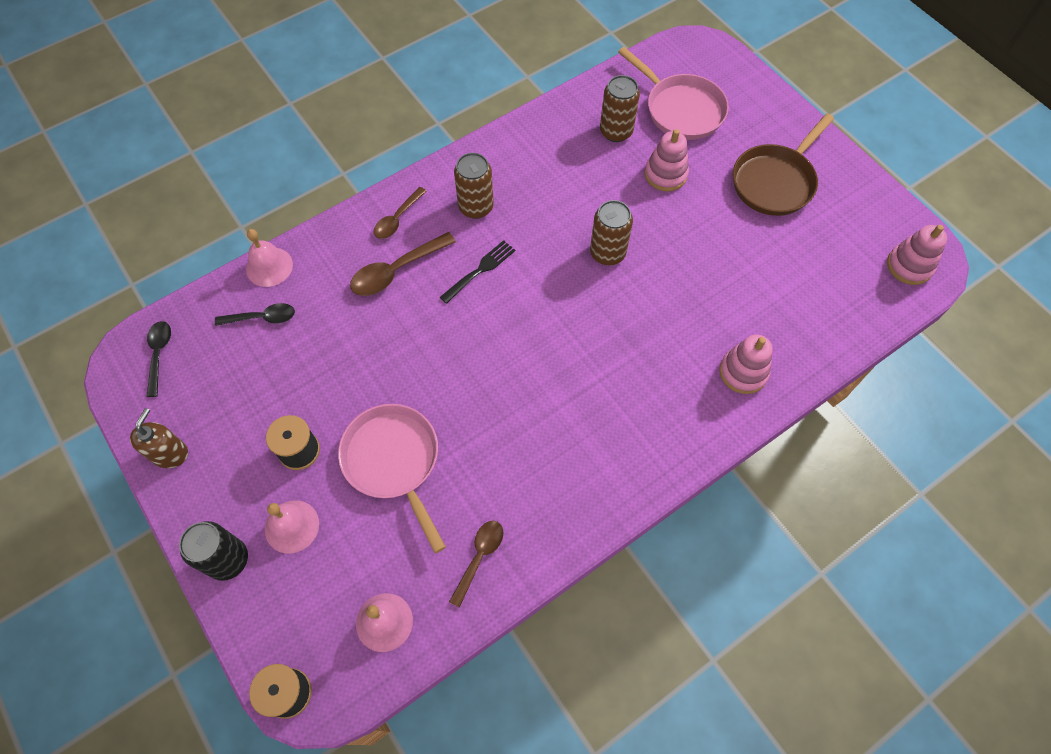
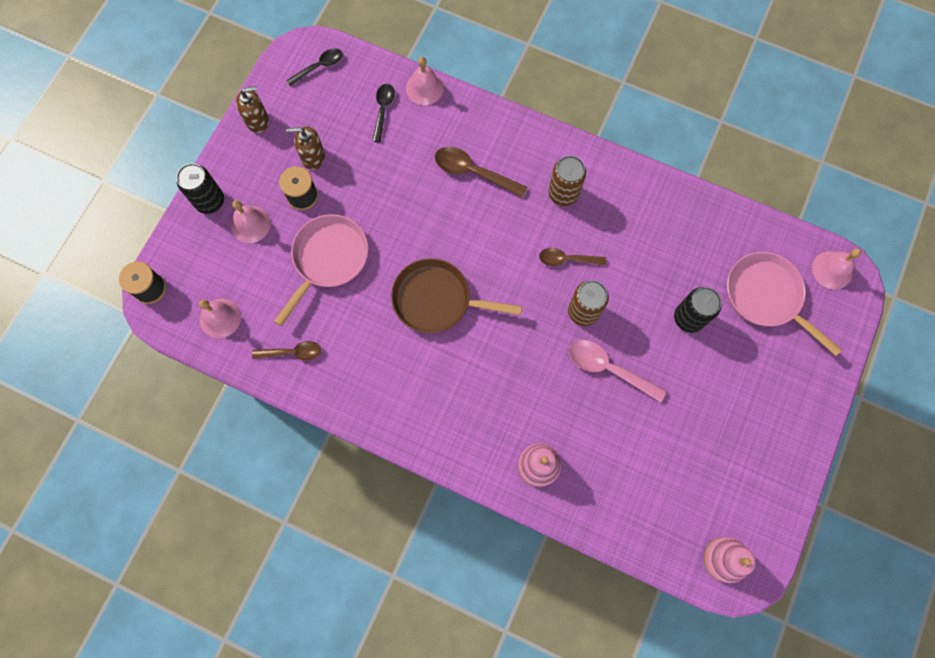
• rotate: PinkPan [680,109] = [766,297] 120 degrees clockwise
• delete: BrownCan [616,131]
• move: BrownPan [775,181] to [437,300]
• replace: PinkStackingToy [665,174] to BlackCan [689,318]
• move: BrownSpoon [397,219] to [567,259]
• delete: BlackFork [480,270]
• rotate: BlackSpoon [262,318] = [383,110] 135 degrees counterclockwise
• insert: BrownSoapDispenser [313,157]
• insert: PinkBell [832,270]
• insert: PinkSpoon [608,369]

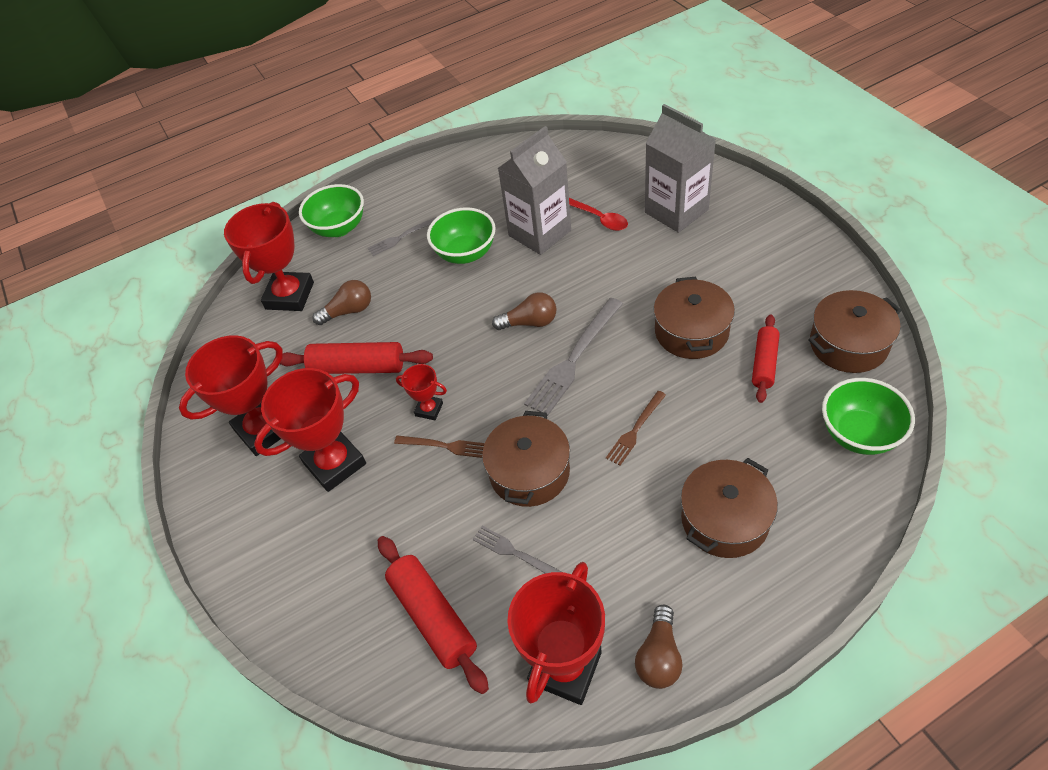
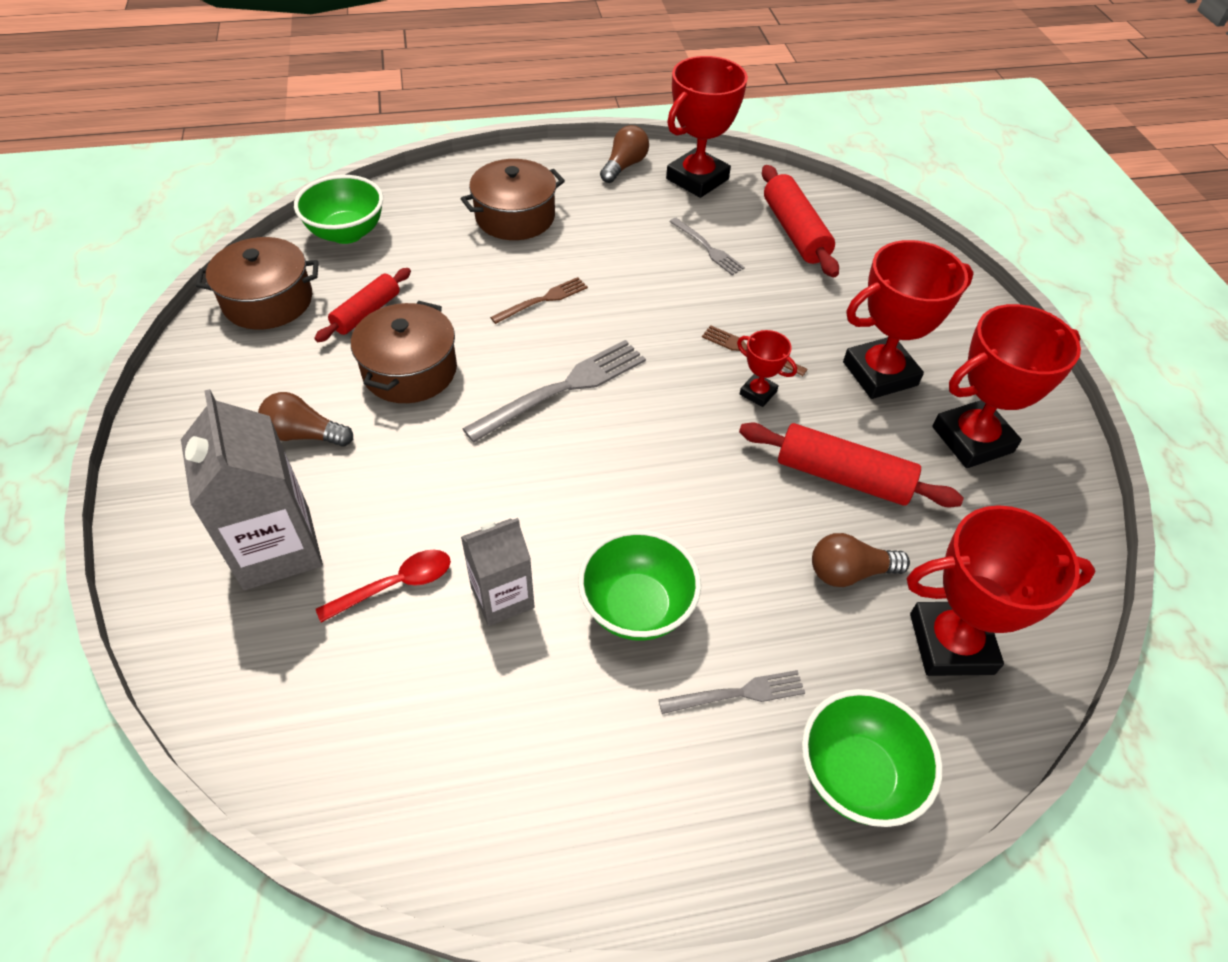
• resize: GreyCarton [539,233] = [502,597] x0.62
• rotate: RedSpoon [599,218] = [395,585] 90 degrees clockwise
• rotate: RedTrophy [289,296] = [951,643] 60 degrees clockwise
• move: BrownLightBulb [530,322] to [304,435]
• delete: BrownPot [529,472]

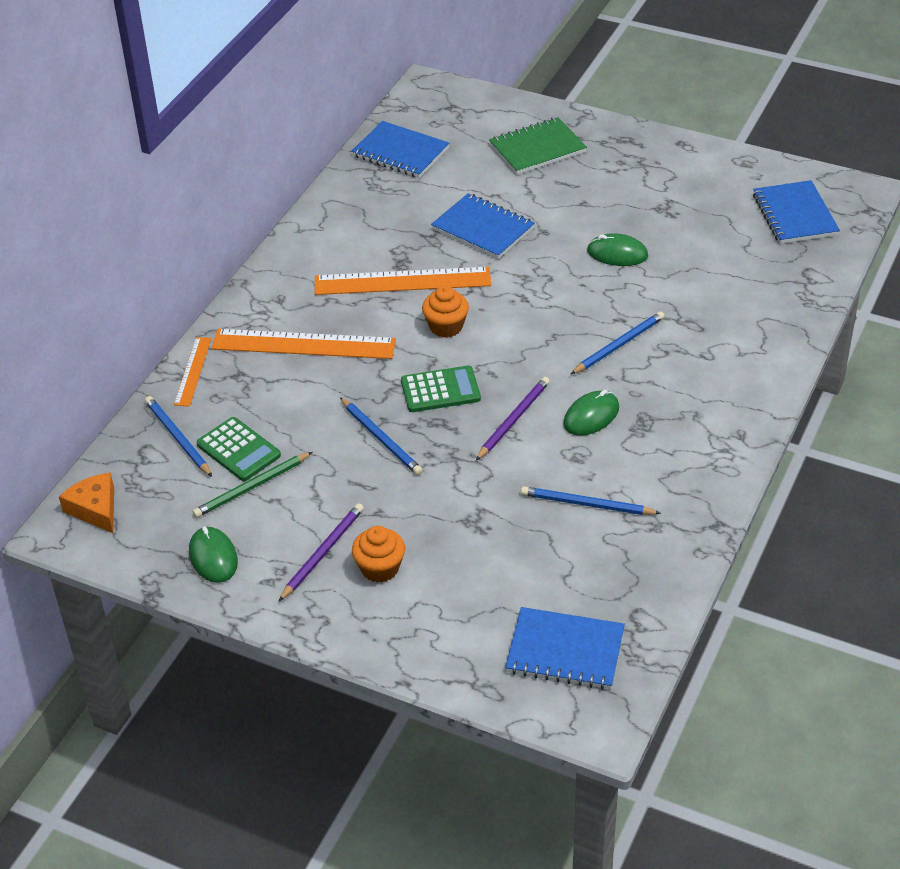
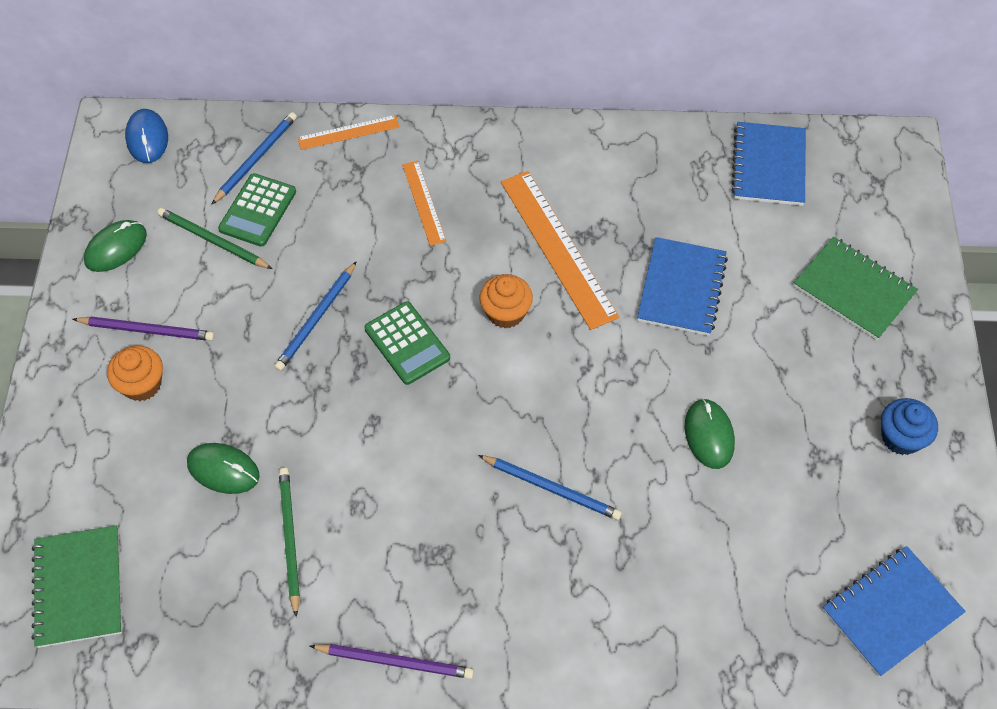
• resize: OrangeRuler [303,344] = [423,202] x0.54
• move: PurplePencil [513,420] to [395,661]
• move: GreenMouse [591,416] to [223,470]
• replace: OrangeCheese [95,509] to BlueMouse [147,138]
• recolor: BluePencil [586,504] to GreenPencil [289,539]
• recolor: BlueNotebook [565,651] to GreenNotebook [79,587]
• insert: BlueCupcake [901,437]

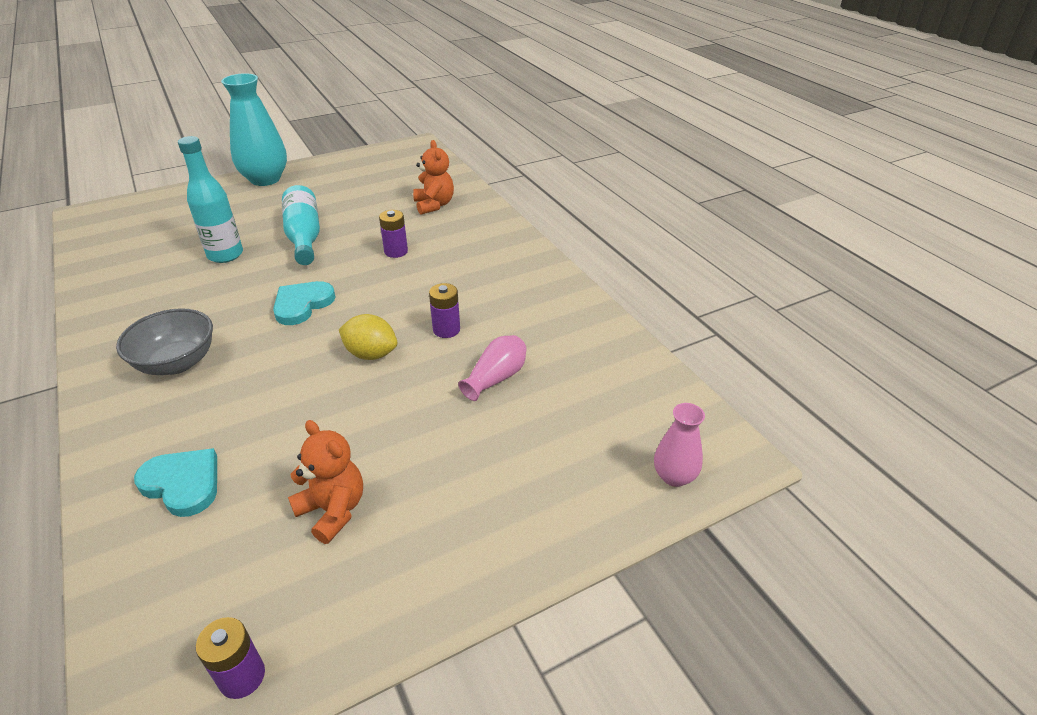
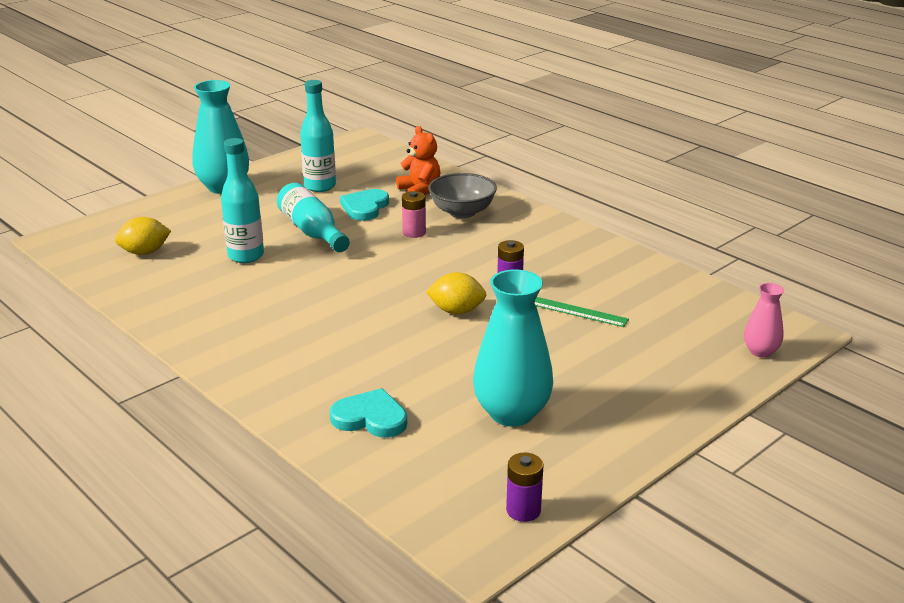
• recolor: PurpleBattery [396,251] to PinkBattery [414,232]
• move: TurquoiseHeart [302,304] to [365,207]
• move: GreyBowl [177,363] to [462,212]
• replace: PinkVase [496,378] to GreenRuler [578,312]
• replace: OrangeTeddyBear [333,510] to TurquoiseVase [511,413]
• insert: TurquoiseBottle [320,186]
• insert: YellowLemon [145,252]

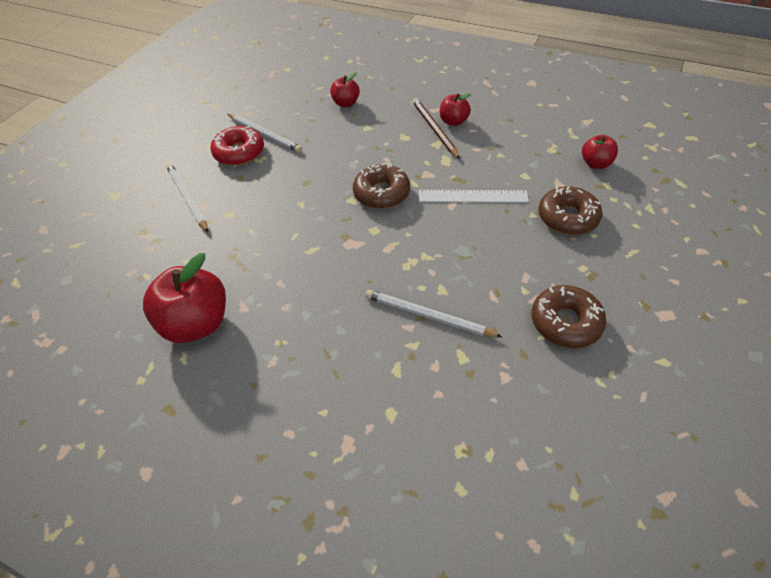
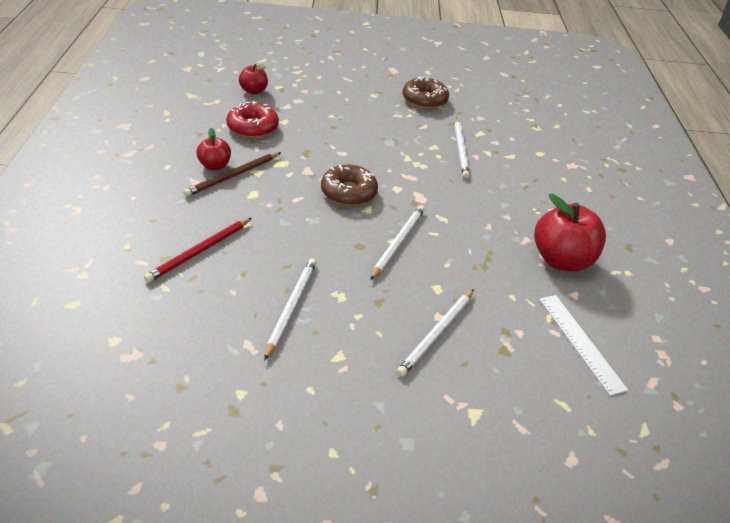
• replace: RedApple [346,103] to RedPencil [199,251]
• move: RedDonut [239,152] to [252,127]
• delete: BrownDonut [567,217]
• move: WhiteRuler [472,196] to [581,342]
• insert: WhitePencil [398,242]

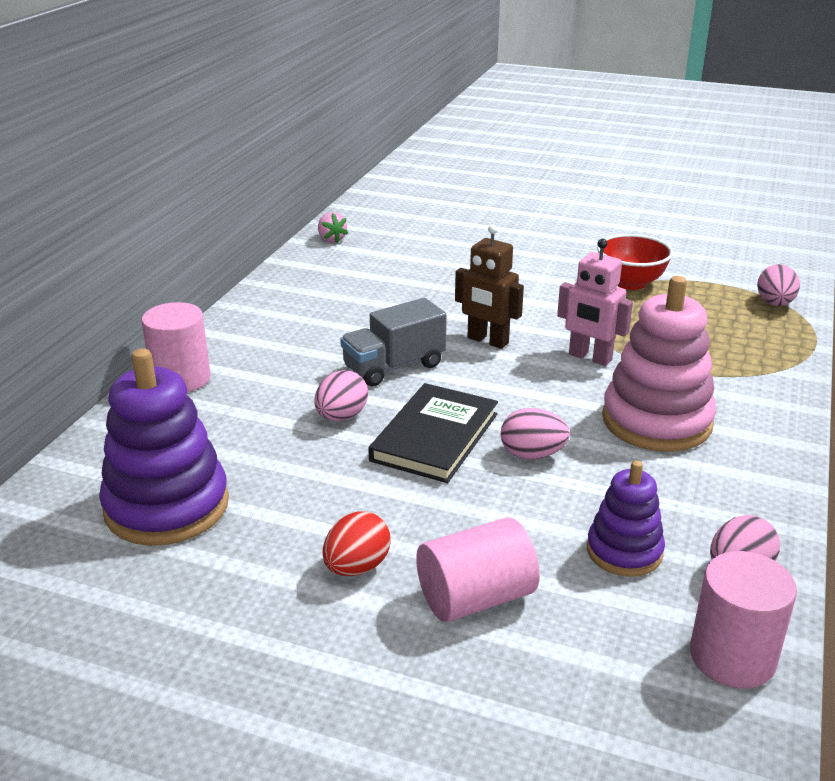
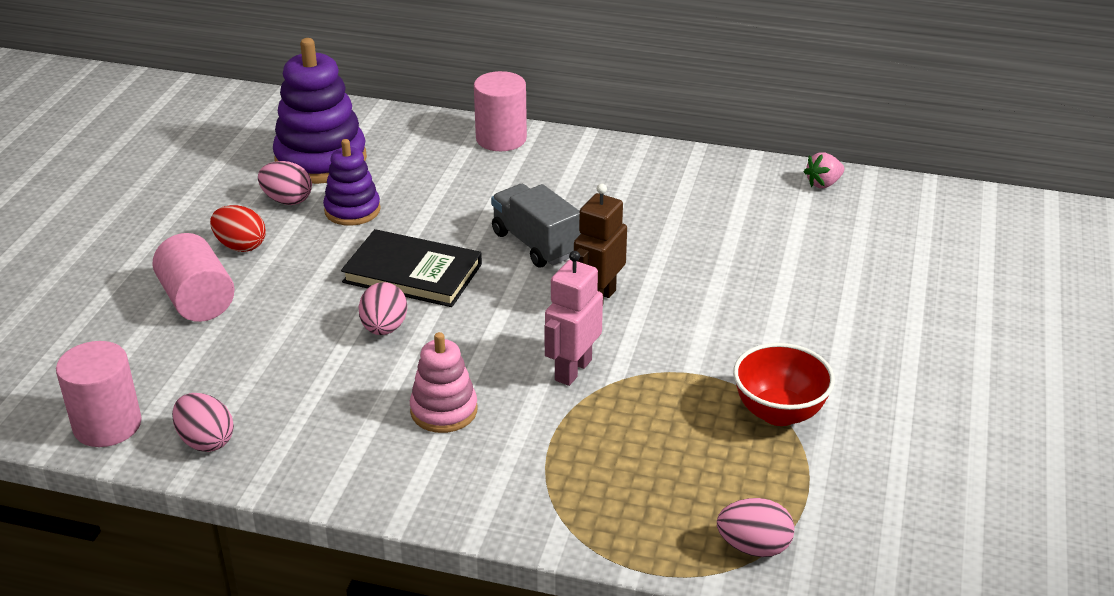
• resize: PinkStackingToy [656,421] = [444,410] x0.58
• move: PinkEgg [341,416] to [287,200]
• move: PurpleStackingToy [624,551] to [352,210]

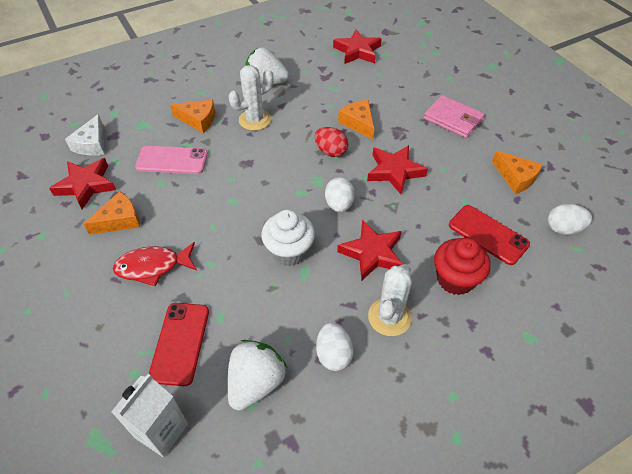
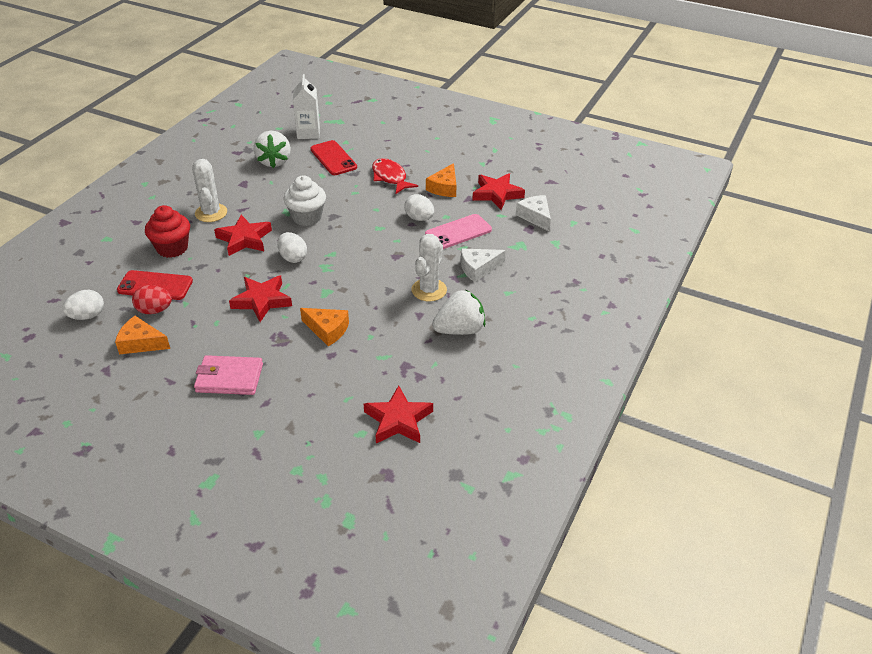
• recolor: OrangeCheese [198,120] to WhiteCheese [478,268]
• move: RedEgg [331,151] to [154,310]
• rotate: RedFish [153,267] = [390,177] 75 degrees counterclockwise
• move: WhiteEgg [333,354] to [419,218]

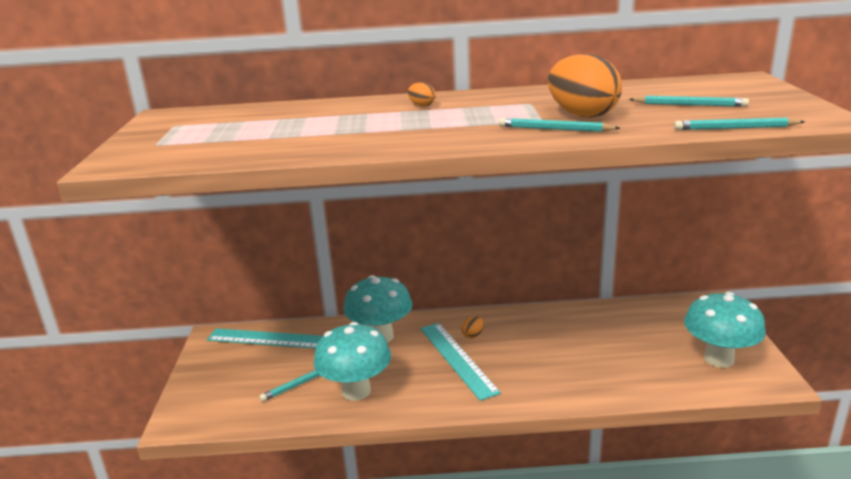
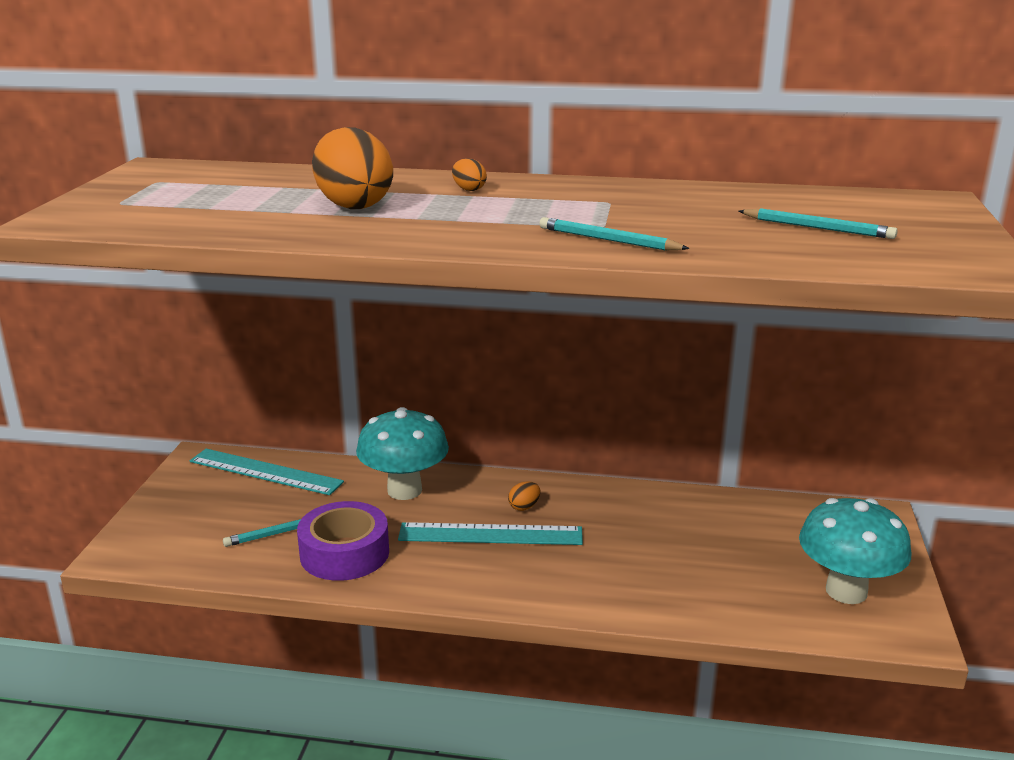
• move: OrangeEgg [582,115] to [353,205]
• delete: TurquoisePencil [735,128]
• replace: TurquoiseMushroom [356,391] to PurpleTape [344,553]
• rotate: TurquoiseRuler [457,359] = [490,534] 75 degrees counterclockwise

